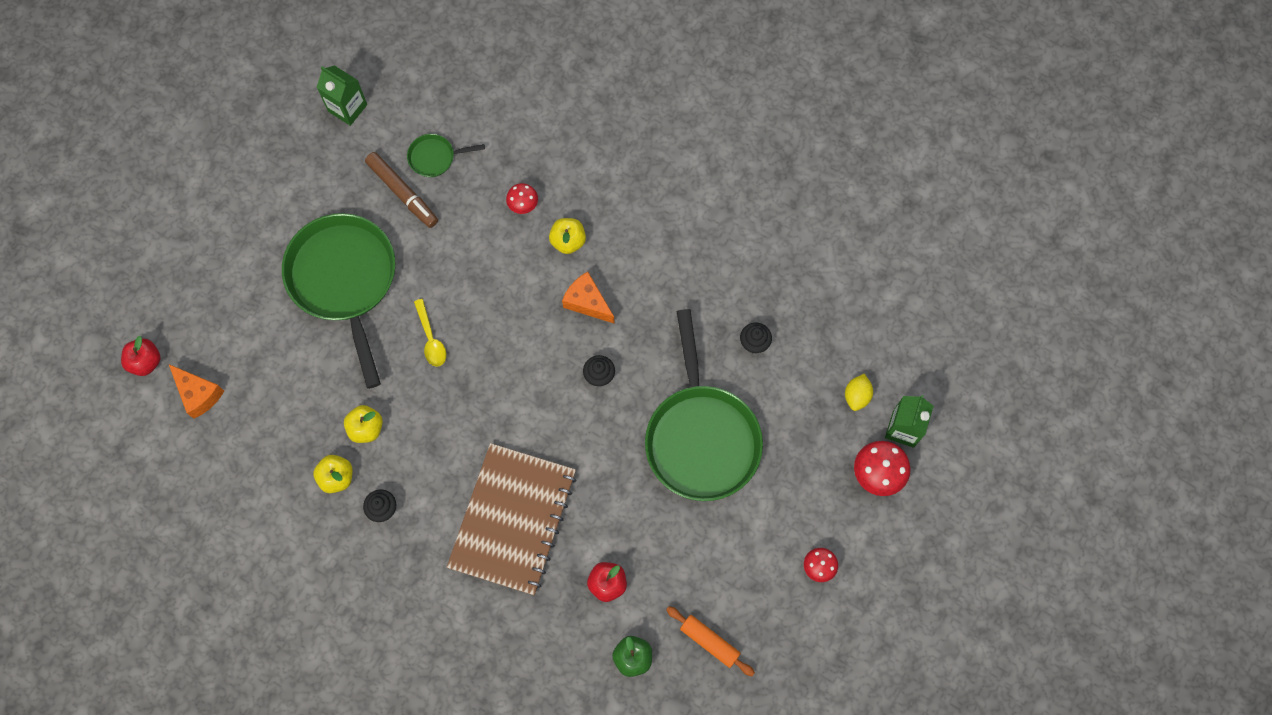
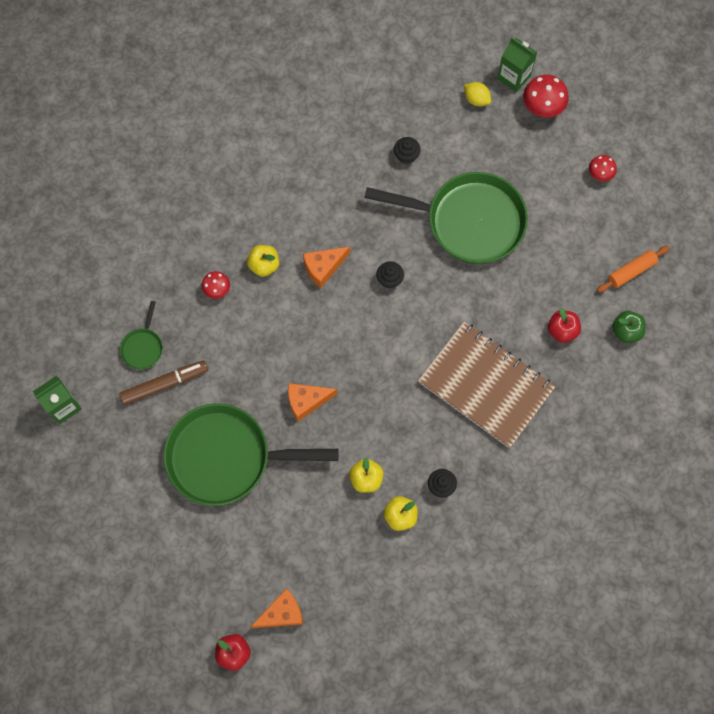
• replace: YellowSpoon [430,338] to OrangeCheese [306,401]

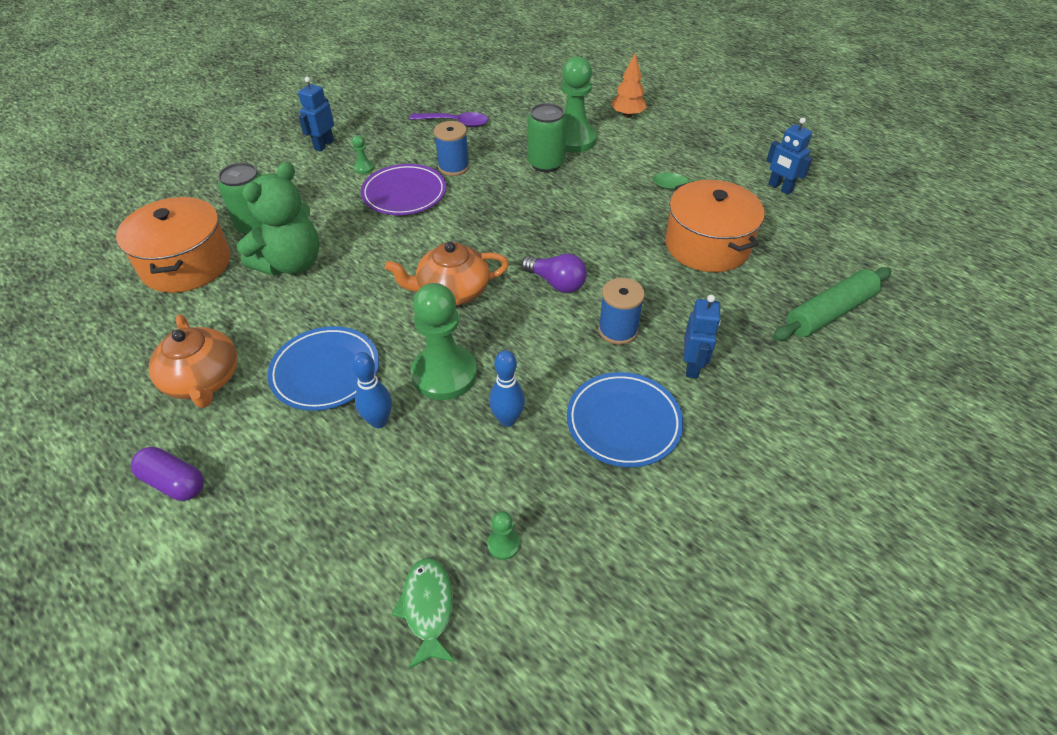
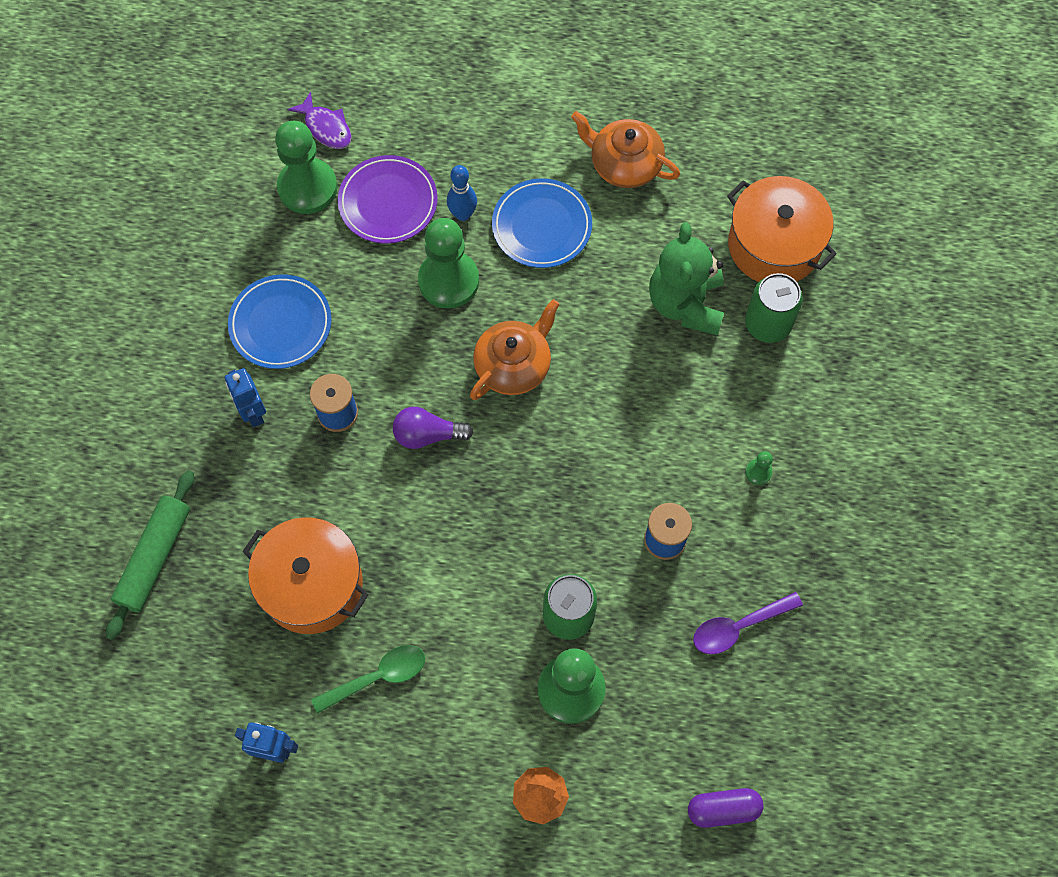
• delete: BlueRobot [324,145]
• move: PurplePlate [404,194] to [388,202]
• delete: BlueBowlingPin [507,419]
• move: PurpleCapsule [174,482] to [723,809]
• resize: GreenPawn [503,544] = [307,187] x2.42
• recolor: GreenFish [428,608] to PurpleFish [326,127]

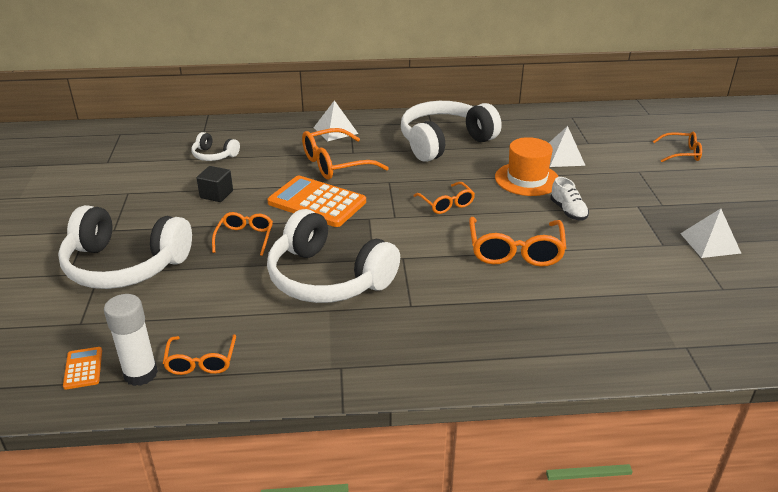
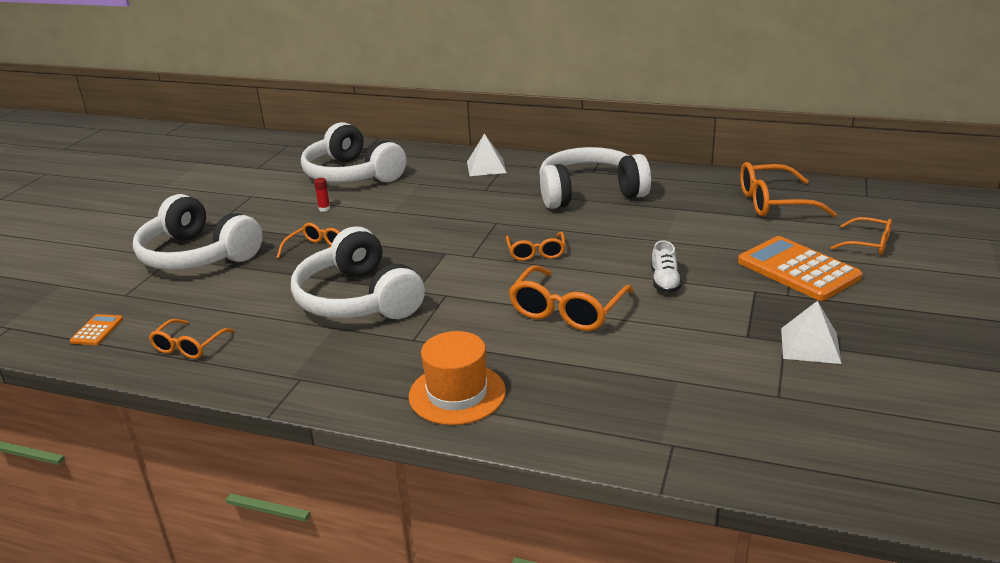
• delete: WhitePyramid [562,157]
• move: OrangeGlasses [336,164] to [774,203]
• resize: WhiteHeadphones [214,155] = [352,174] x2.16
• move: OrangeHat [527,179] to [457,394]
• replace: BlackCube [216,194] to RedGlueStick [324,209]
• move: OrangeCalculator [317,202] to [798,269]
• delete: WhiteGlueStick [140,374]

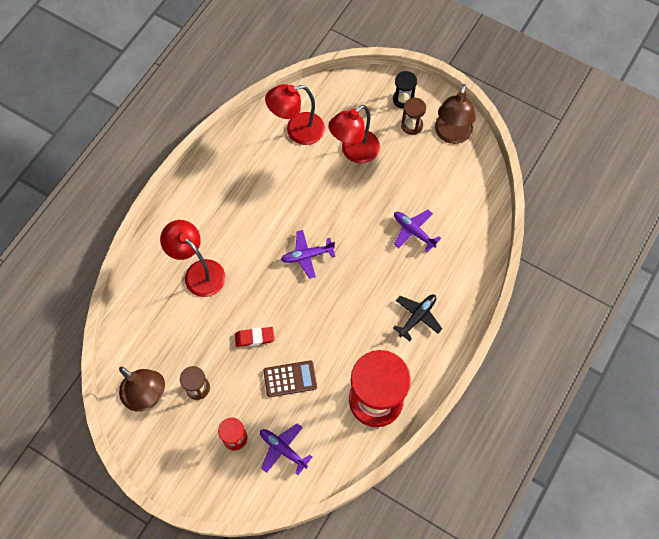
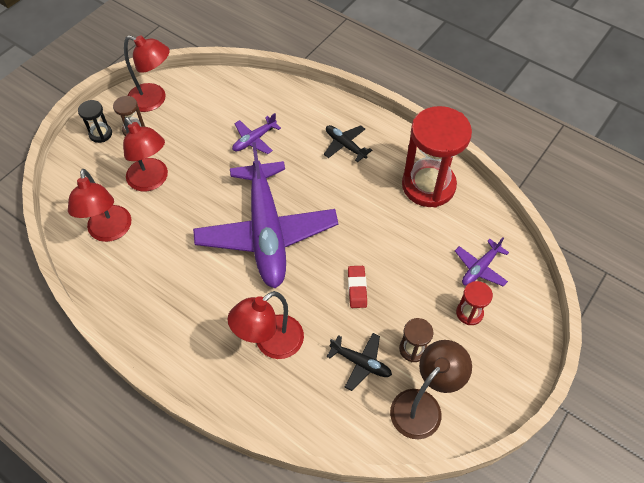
• recolor: BrownLamp [451,135] to RedLamp [154,100]
• resize: PurplePlane [307,256] = [267,233] x2.46
• delete: BrownCalculator [290,379]
• insert: BlackPlane [361,363]

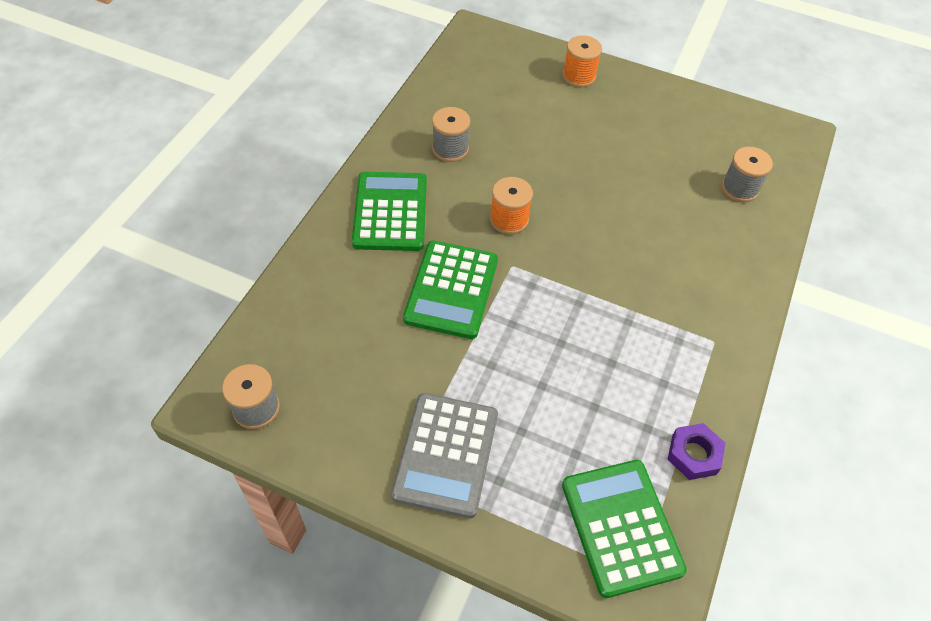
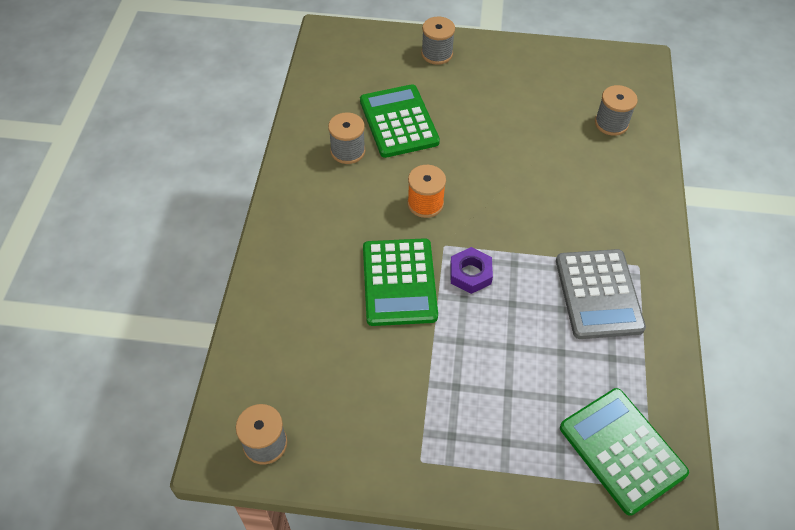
• recolor: OrangeSpool [579,76] to GreySpool [437,54]
• move: GreenCalculator [390,212] to [398,122]
• move: GreyCalculator [446,454] to [598,294]
• move: PurpleNut [694,454] to [470,274]

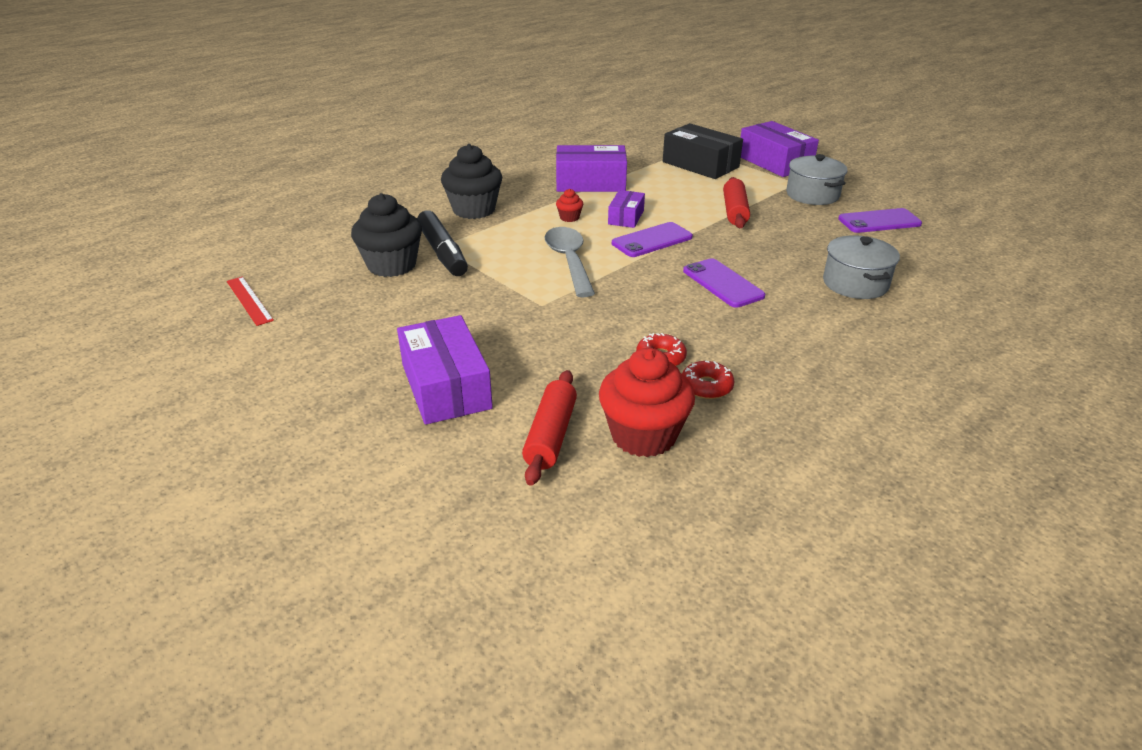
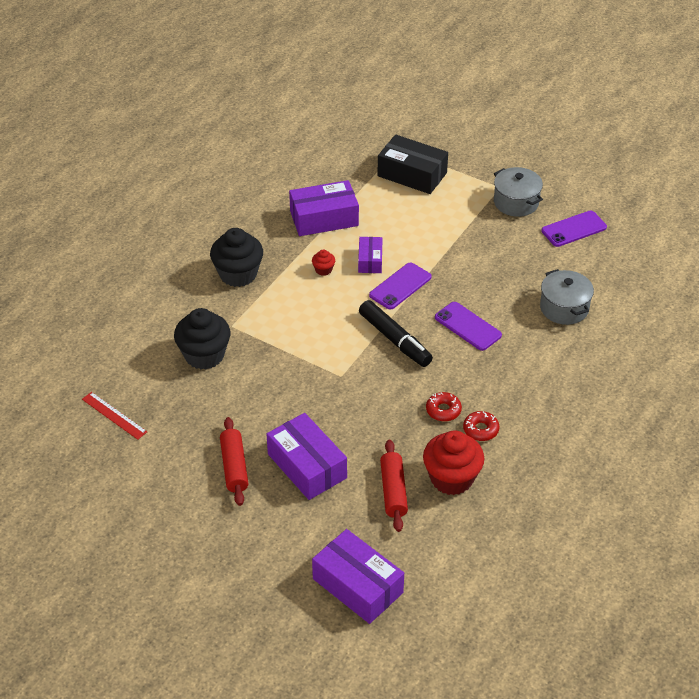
• move: PurpleBox [775,162] to [357,585]
• move: RedRollingPin [734,211] to [234,467]
• move: BlackMarker [442,253] to [395,340]
• delete: GreySpoon [569,261]

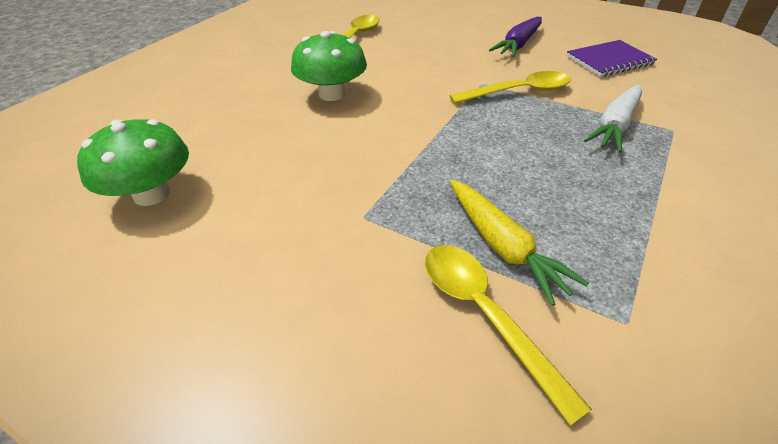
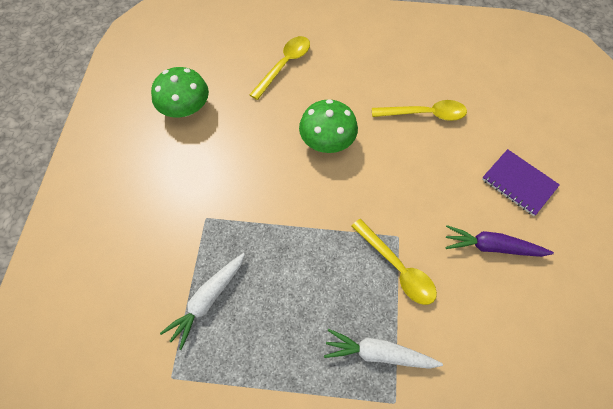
• move: PurpleNotebook [609,60] to [518,183]
• recolor: YellowCarrot [503,246] to WhiteCarrot [207,300]
• move: YellowSpoon [485,315] to [284,65]

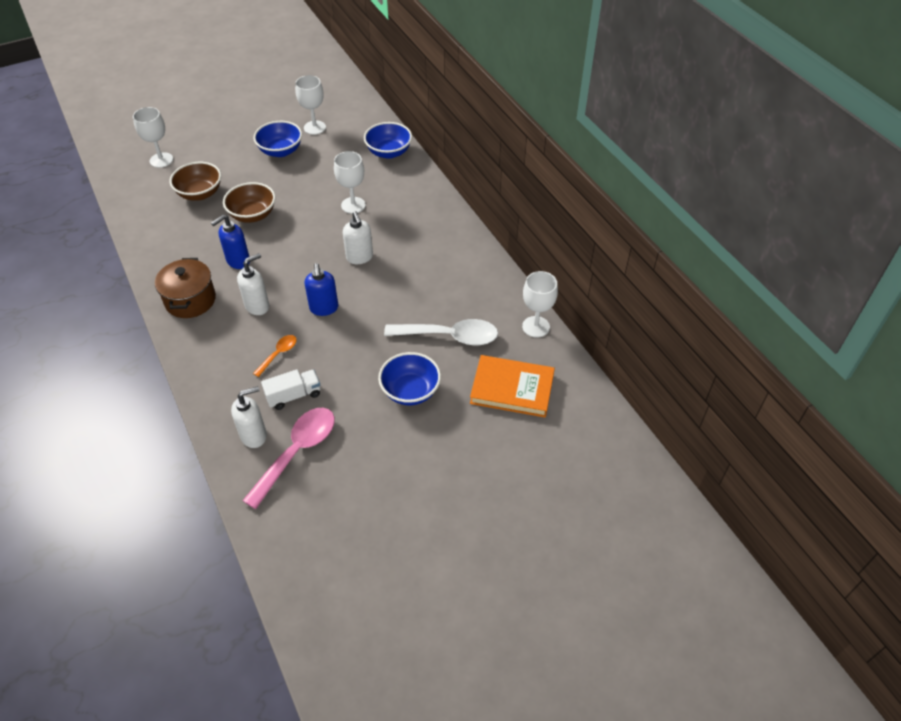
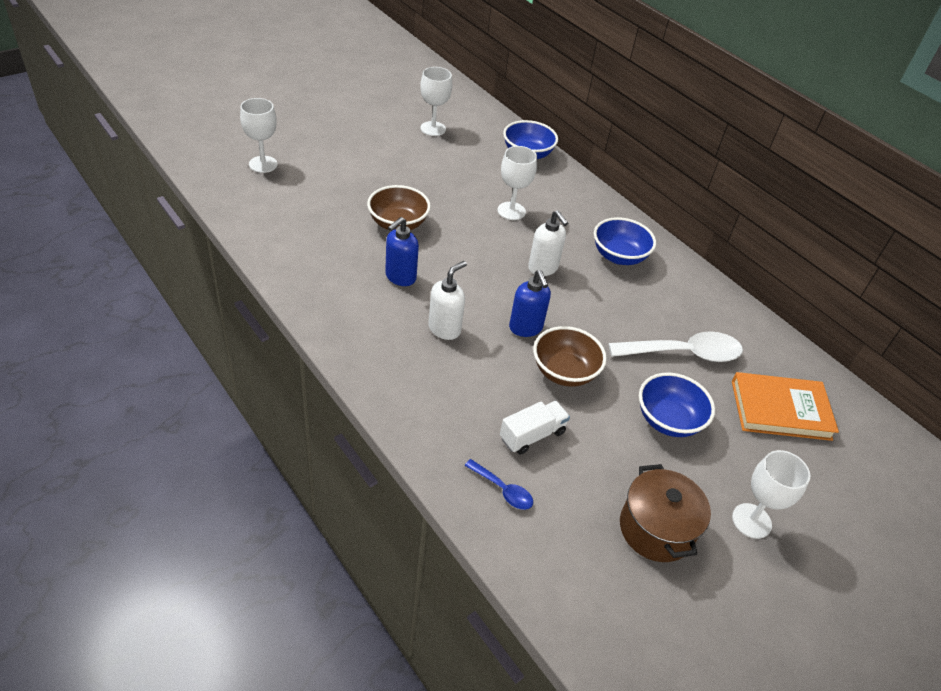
• move: BlueBowl [280,151] to [619,256]
• move: BrownBowl [200,193] to [564,372]
• move: BrownPot [190,300] to [656,529]
• move: WhiteGoblet [536,327] to [751,521]
• delete: OrangeSpoon [278,354]
• replace: WhiteSoapDispenser [254,435] to BlueSpoon [503,490]
• delete: PinkSpoon [297,452]

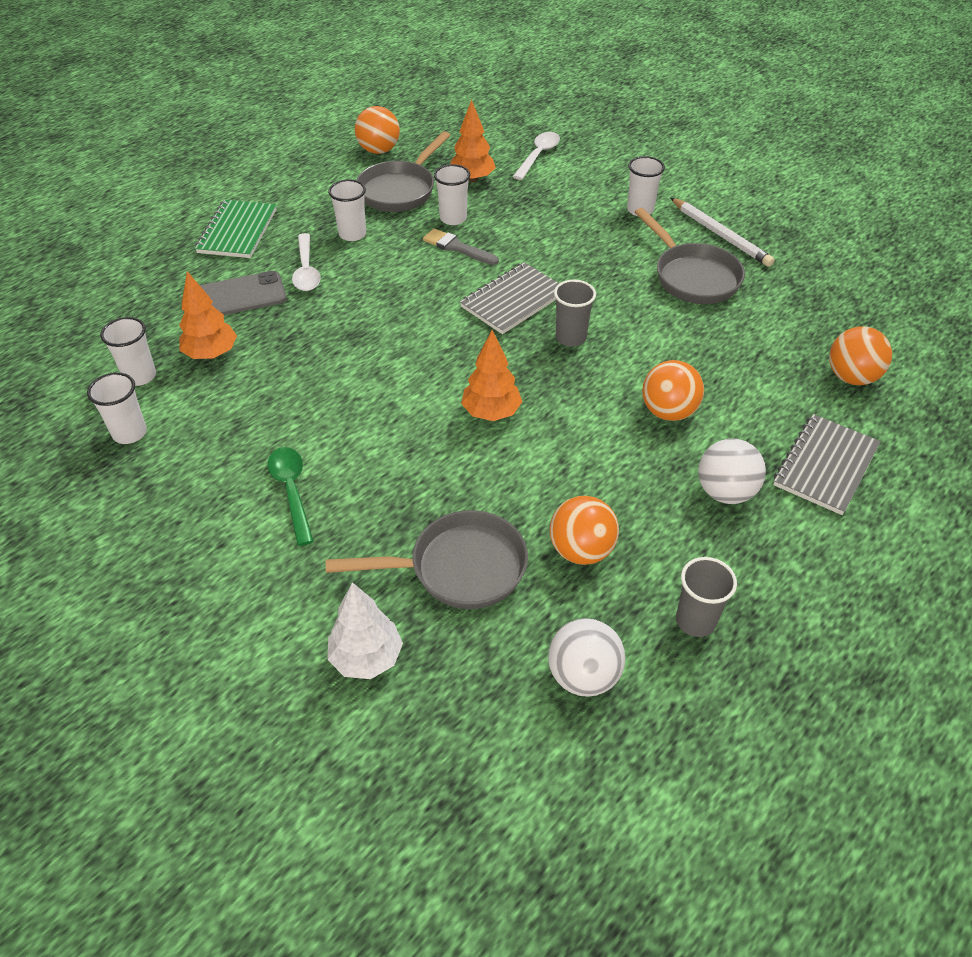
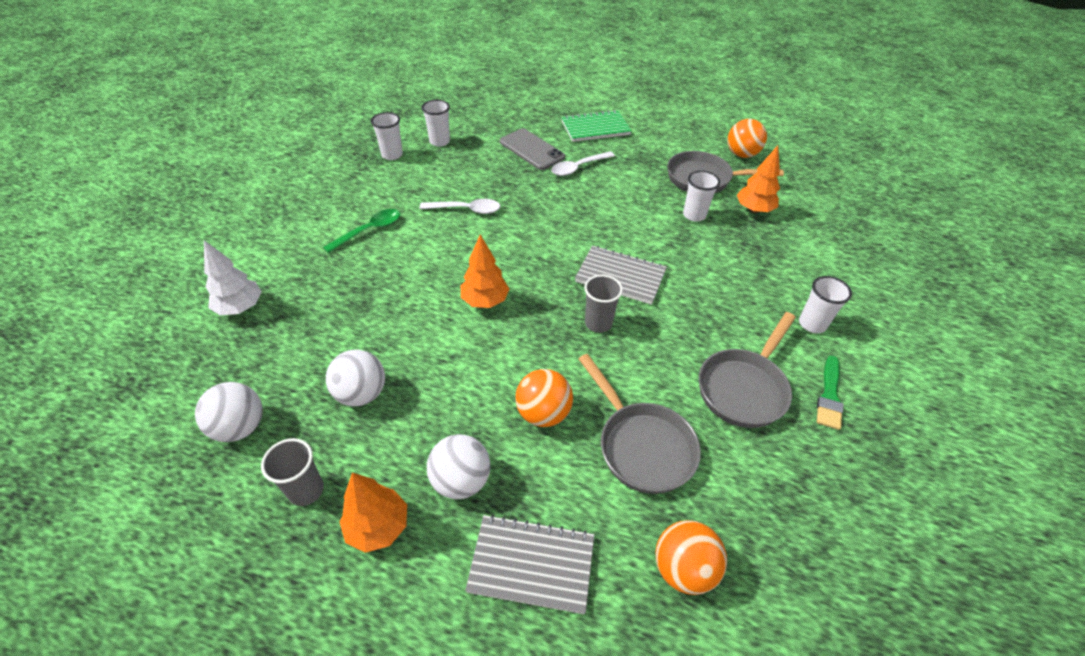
• move: WhiteSpoon [538,156] to [466,210]
• delete: WhiteCup [352,234]
• replace: WhitePencil [720,235] to GreenBrush [829,396]
• delete: GreyBrush [457,247]
• move: OrangeTree [211,354] to [378,527]
• recolor: OrangeBall [581,550] to WhiteBall [361,393]
• move: GreyPan [459,568] to [641,445]

